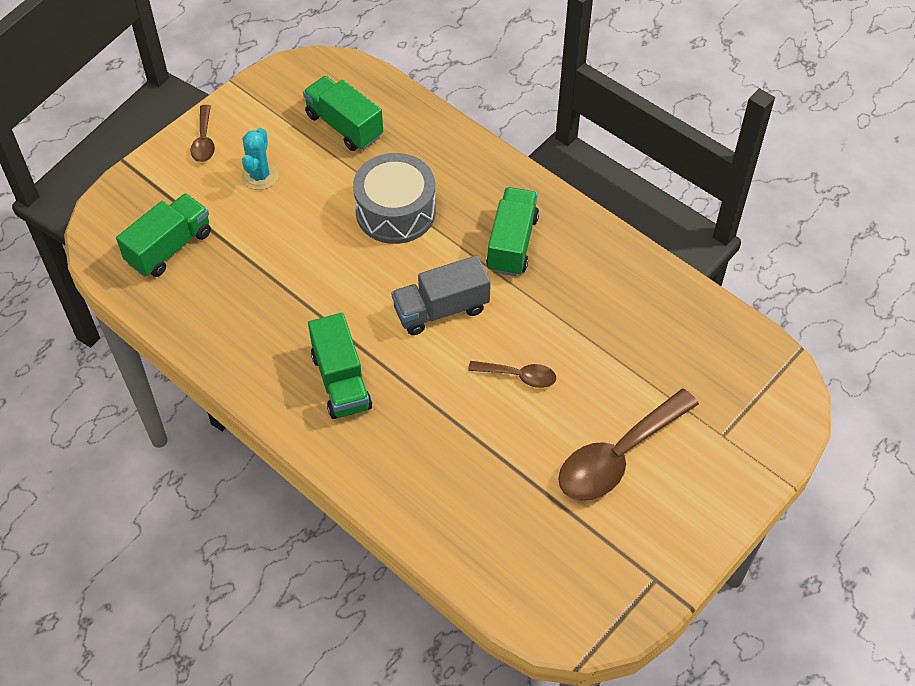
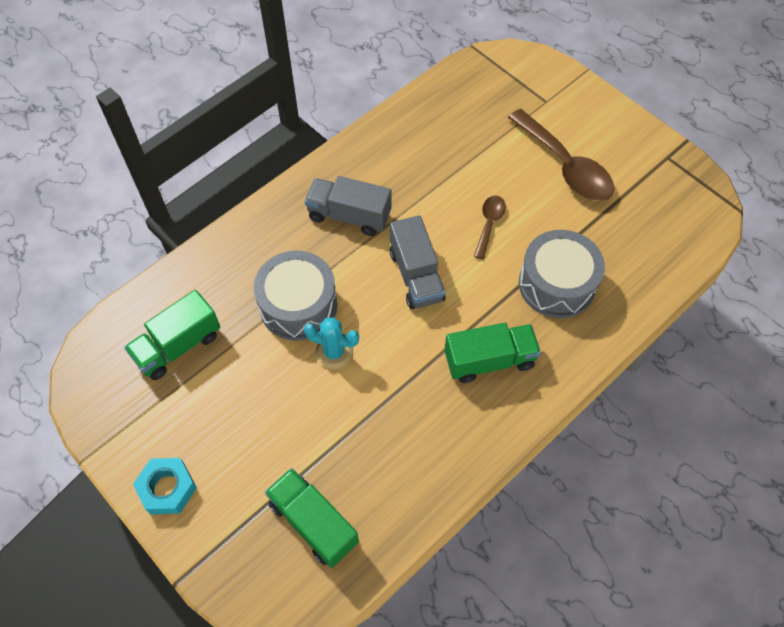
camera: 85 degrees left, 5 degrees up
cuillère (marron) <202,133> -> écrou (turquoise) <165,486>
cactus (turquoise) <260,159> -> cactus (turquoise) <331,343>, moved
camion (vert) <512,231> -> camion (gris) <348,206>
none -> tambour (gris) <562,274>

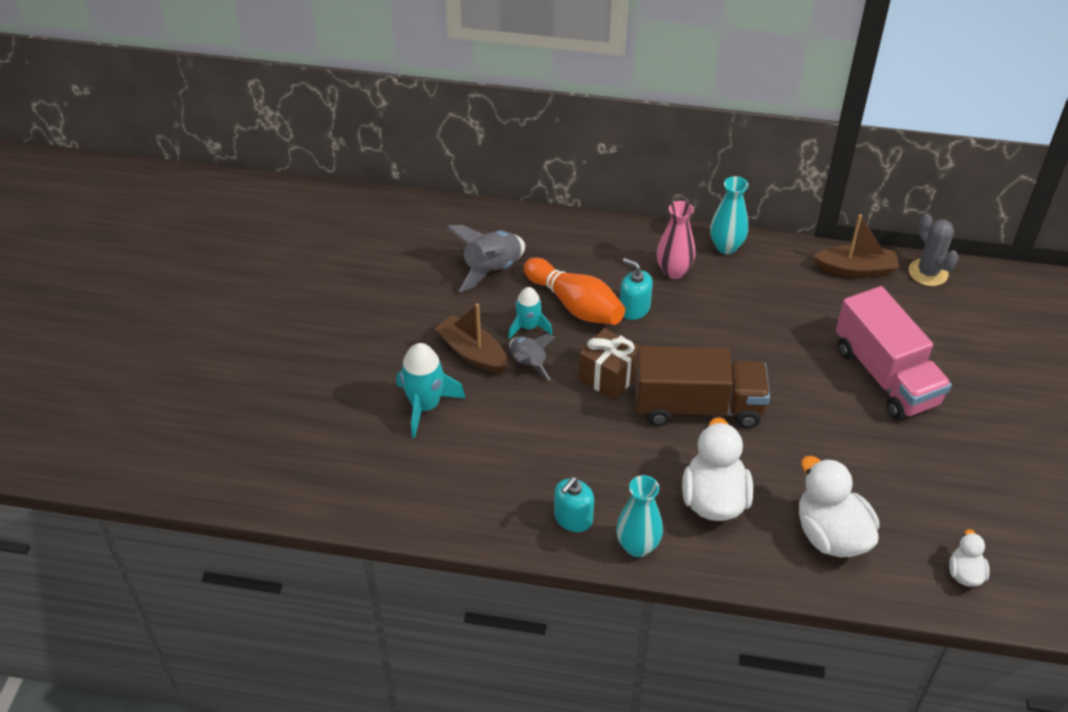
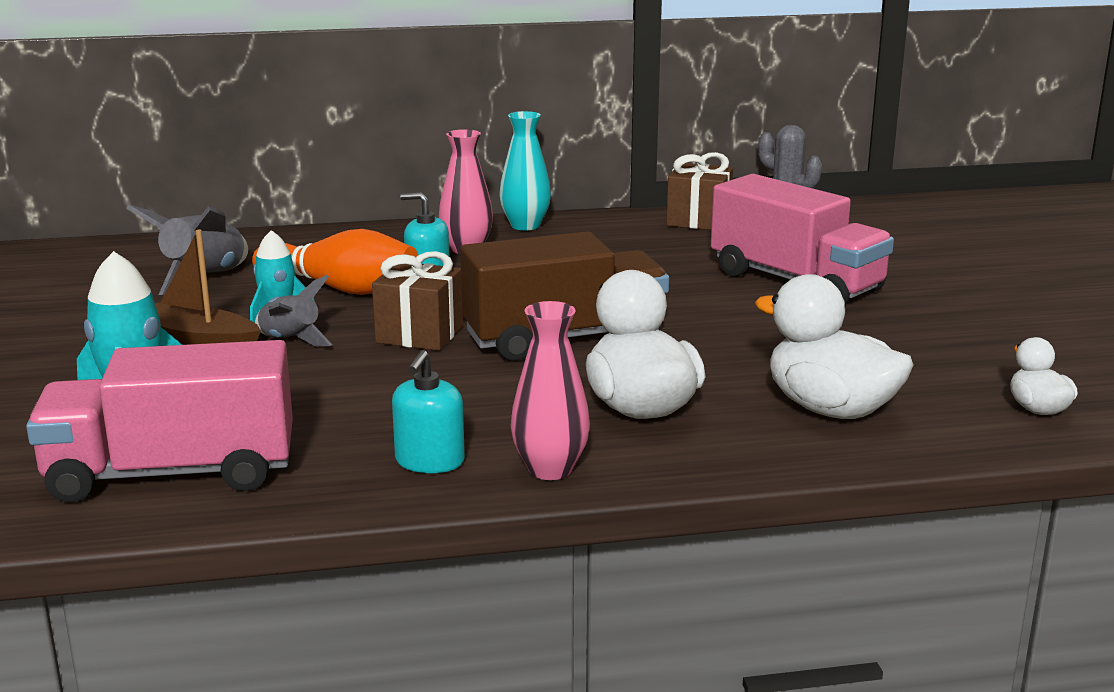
camera: 20 degrees left, 25 degrees down
bateau (marron) <856,245> -> cadeau (marron) <699,191>
vase (turquoise) <639,516> -> vase (rose) <550,390>
none -> camion (rose) <159,421>

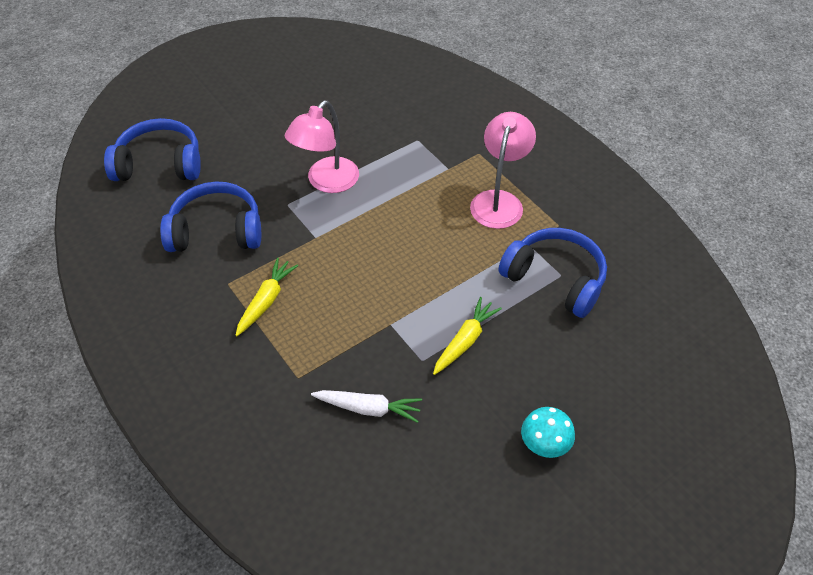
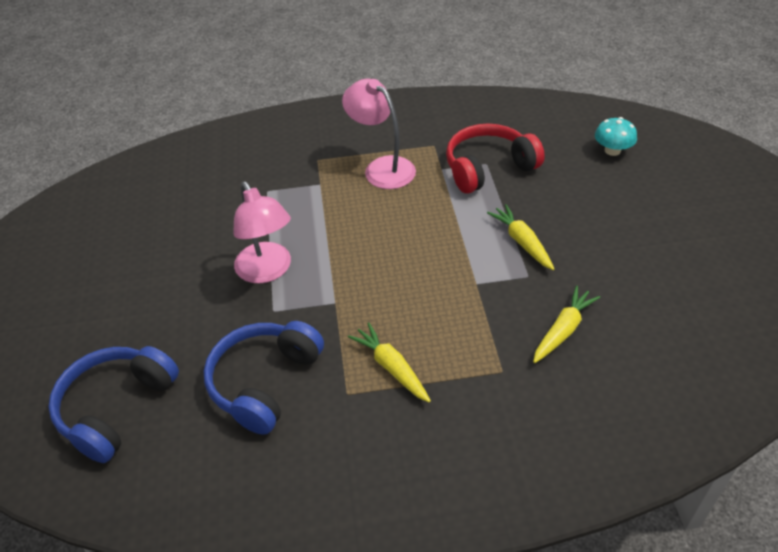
camera: 60 degrees left, 5 degrees down
casque audio (bleu) <552,273> -> casque audio (rouge) <495,158>
carotte (blanc) <366,406> -> carotte (jaune) <566,324>
champignon (turquoise) <548,432> -> champignon (turquoise) <616,136>, moved

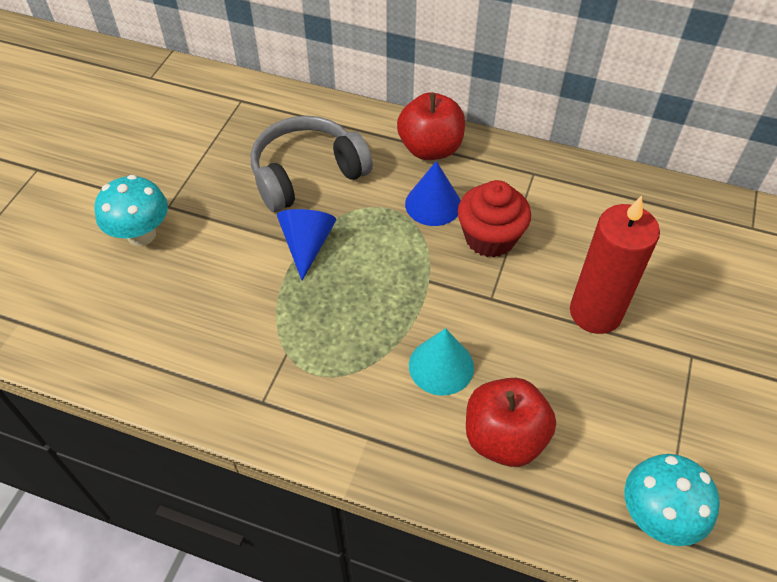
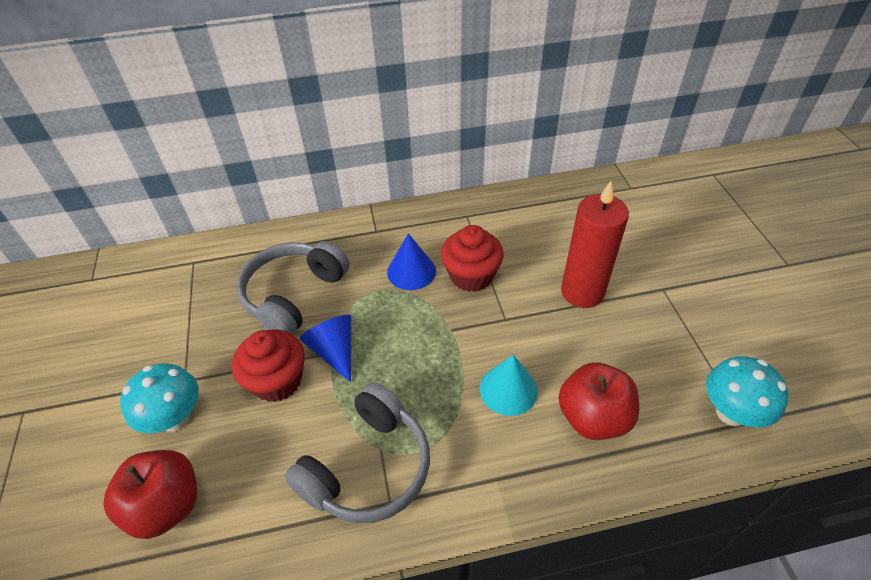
camera: 30 degrees left, 5 degrees down
pomme (rouge) <431,126> -> pomme (rouge) <150,494>, moved
none -> muffin (rouge) <268,365>
none -> casque audio (gris) <357,452>

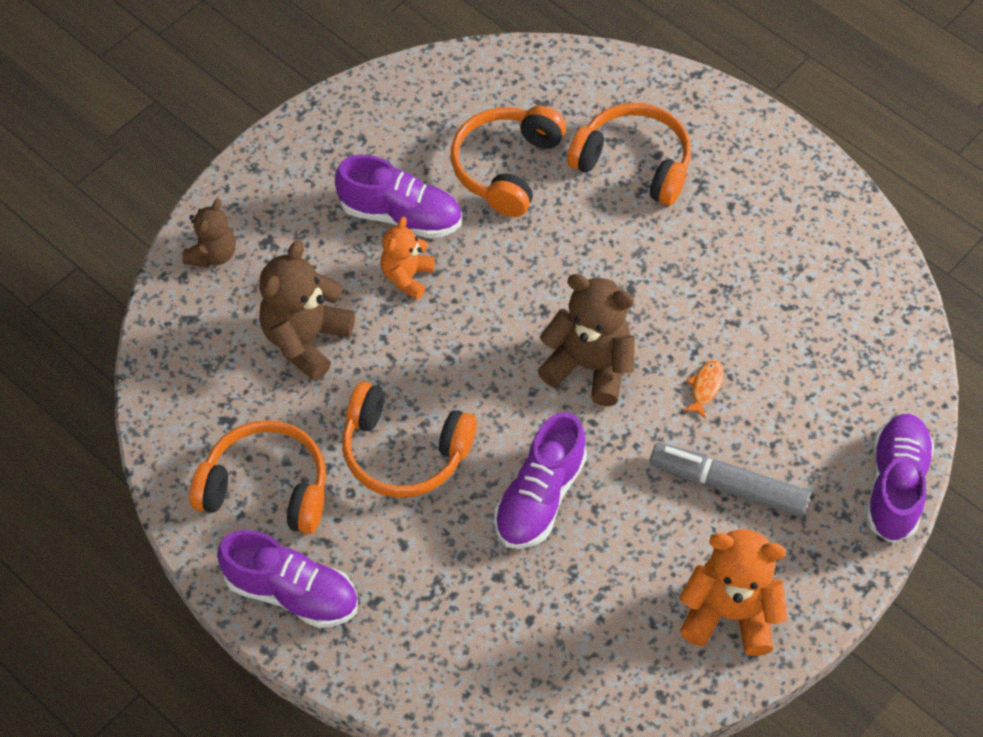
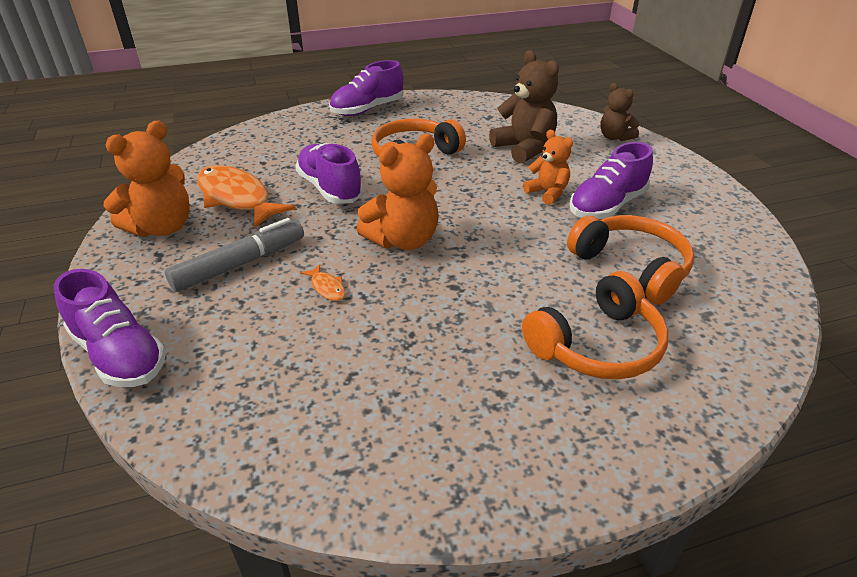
camera: 120 degrees right, 20 degrees down
ours en peluche (marron) <586,340> -> ours en peluche (orange) <398,192>
casque audio (orange) <258,477> -> none
none -> poisson (orange) <246,196>

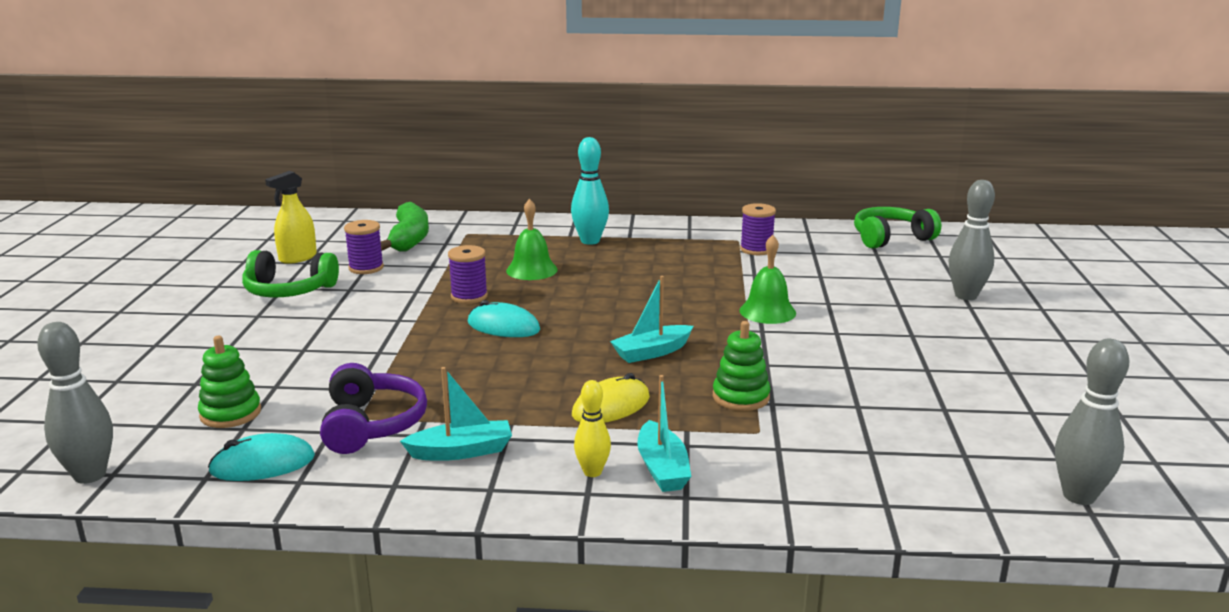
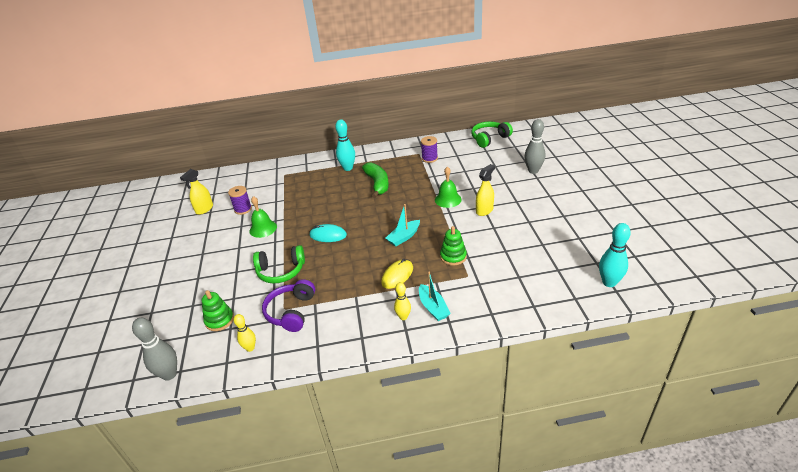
camera: 10 degrees left, 15 degrees up
cloche (vert) <532,239> -> cloche (vert) <263,217>, moved
banane (vert) <404,227> -> banane (vert) <375,180>, moved
bobine (violet) <468,274> -> none
casque audio (vert) <290,273> -> casque audio (vert) <279,264>, moved
quille (gris) <1092,422> -> quille (turquoise) <615,255>
casque audio (violet) <373,408> -> casque audio (violet) <288,305>, 150 degrees counterclockwise
bateau (turquoise) <456,414> -> none
souris (turquoise) <261,457> -> quille (jaune) <245,333>
none -> vaporisateur (jaune) <485,190>

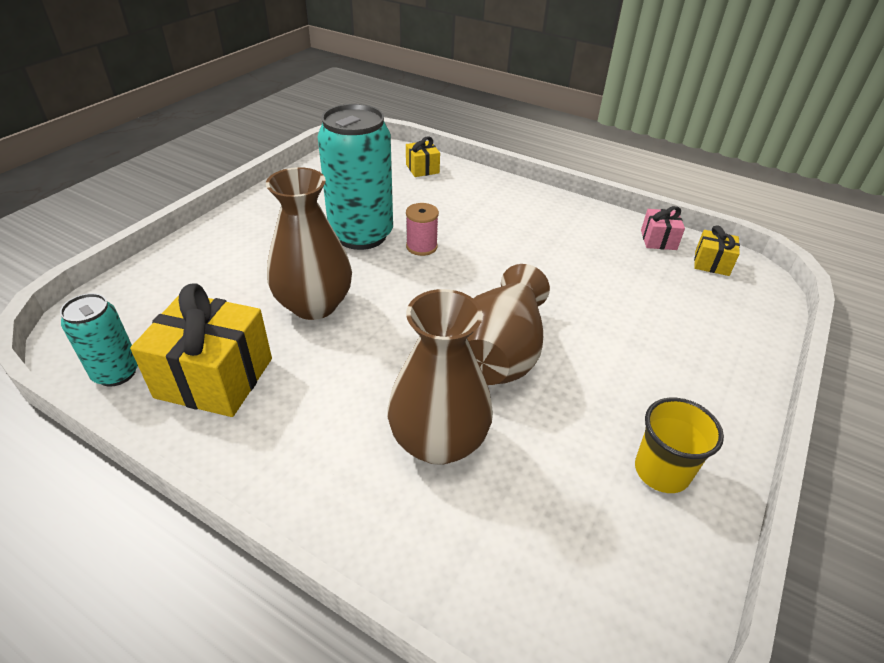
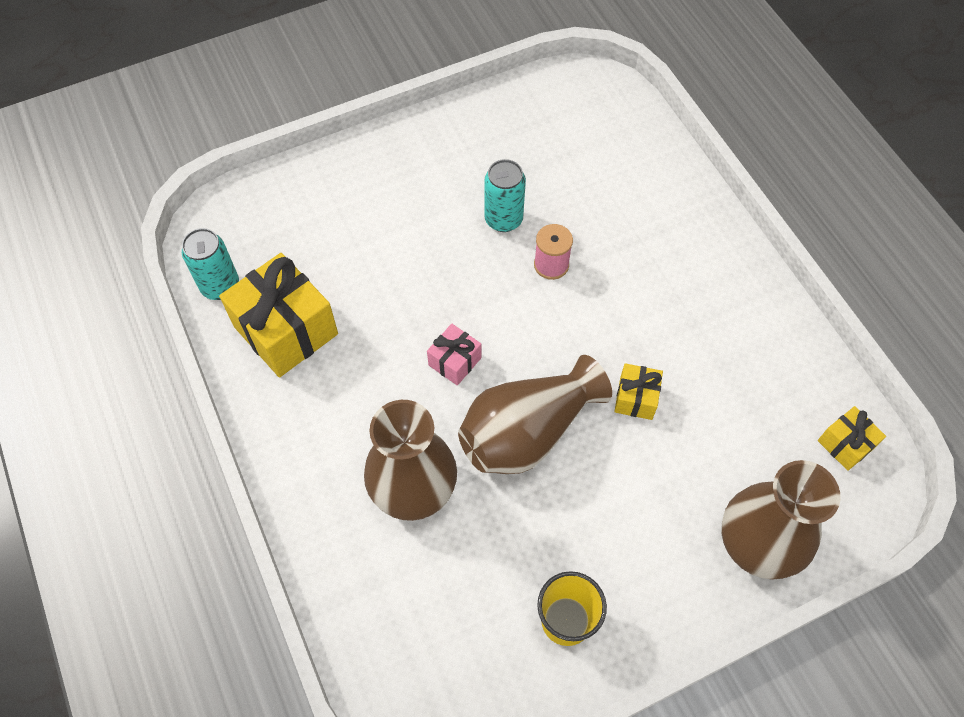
camera: 35 degrees right, 20 degrees up
canette (turquoise) <355,177> -> canette (turquoise) <505,195>, x0.54
cadeau (jaune) <423,157> -> cadeau (jaune) <638,391>, moved
vase (marron) <309,243> -> vase (marron) <781,520>, moved
cadeau (rose) <663,228> -> cadeau (rose) <454,355>, moved

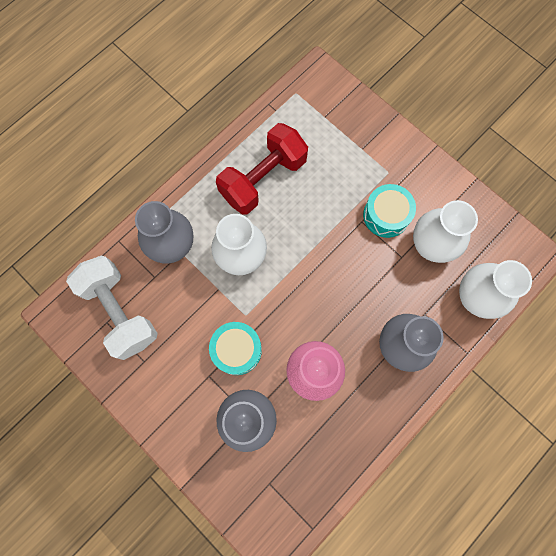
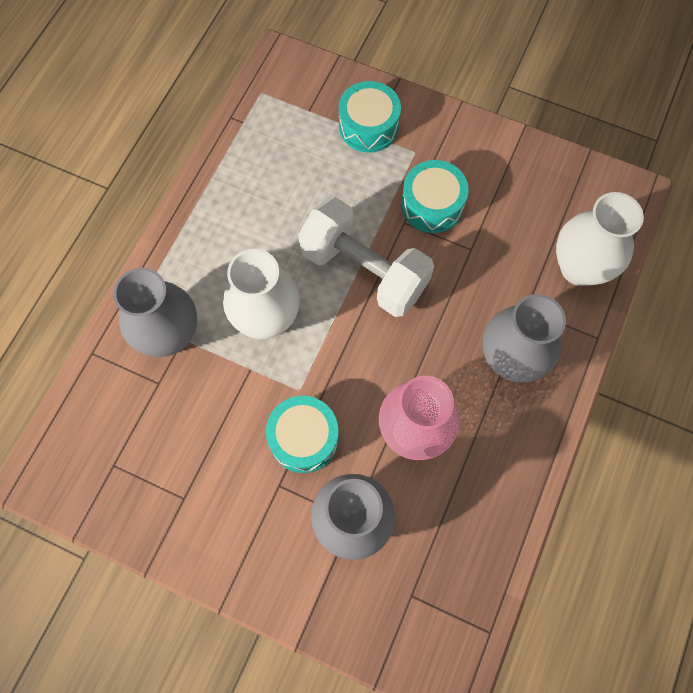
camera: 20 degrees left, 5 degrees down
haltère (rouge) <262,169> -> none
vase (blanc) <445,231> -> none
haltère (blanc) <112,308> -> haltère (blanc) <366,257>, moved
none -> tambour (turquoise) <370,117>

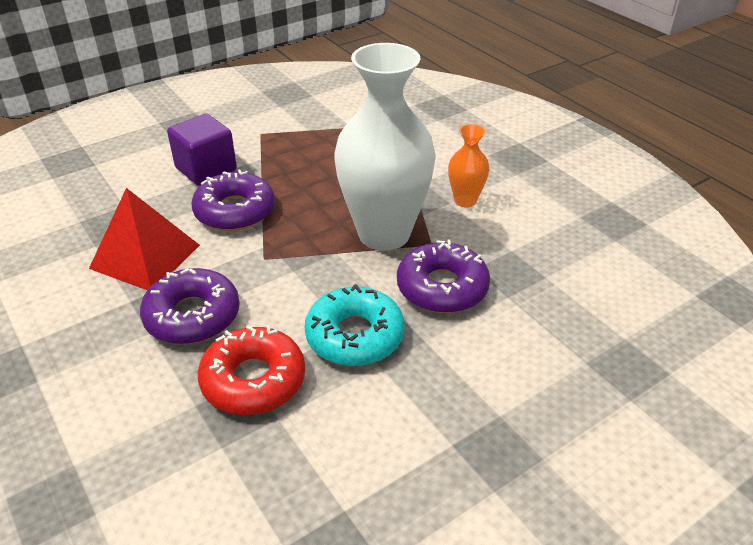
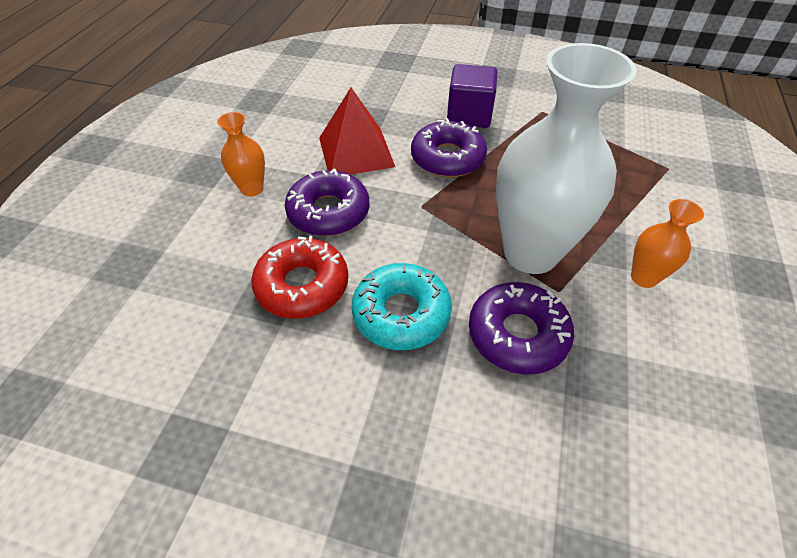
camera: 50 degrees right, 10 degrees up
none -> vase (orange) <241,154>

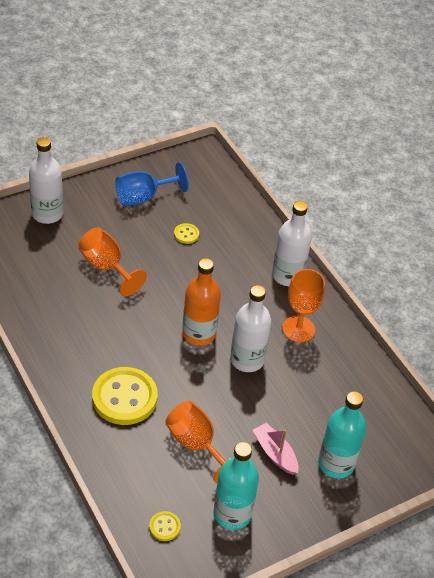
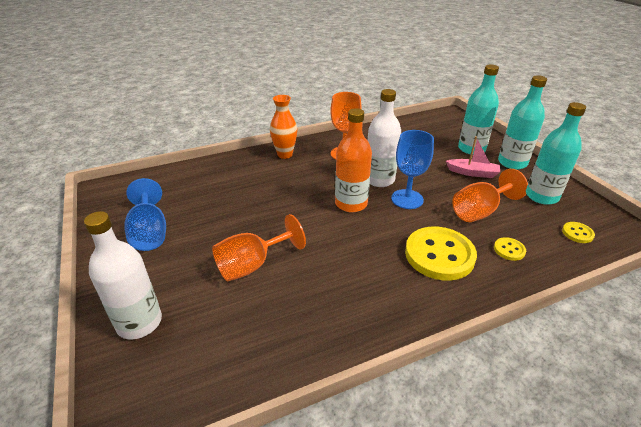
camera: 80 degrees left, 10 degrees down
bouteille (blanc) <292,243> -> vase (orange) <283,127>
bouton (jaune) <186,233> -> bouton (jaune) <510,249>, moved
bateau (rose) <276,449> -> bateau (rose) <473,157>, 135 degrees counterclockwise
none -> bouteille (turquoise) <522,122>
none -> verre à pied (bleu) <412,169>

